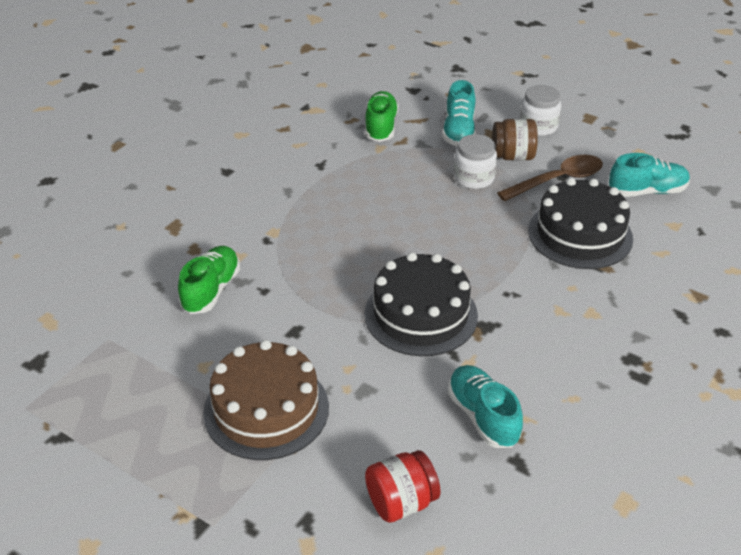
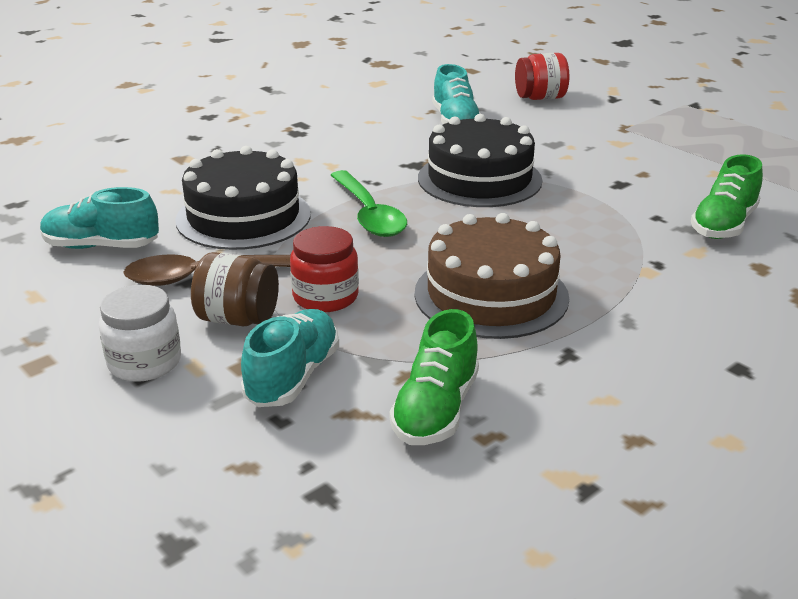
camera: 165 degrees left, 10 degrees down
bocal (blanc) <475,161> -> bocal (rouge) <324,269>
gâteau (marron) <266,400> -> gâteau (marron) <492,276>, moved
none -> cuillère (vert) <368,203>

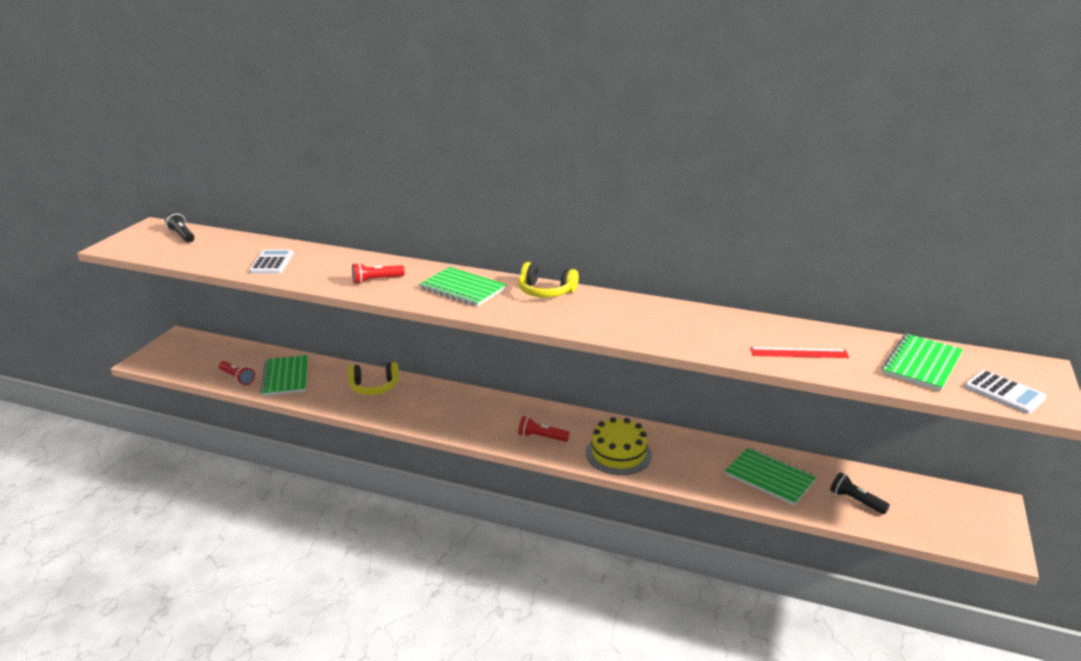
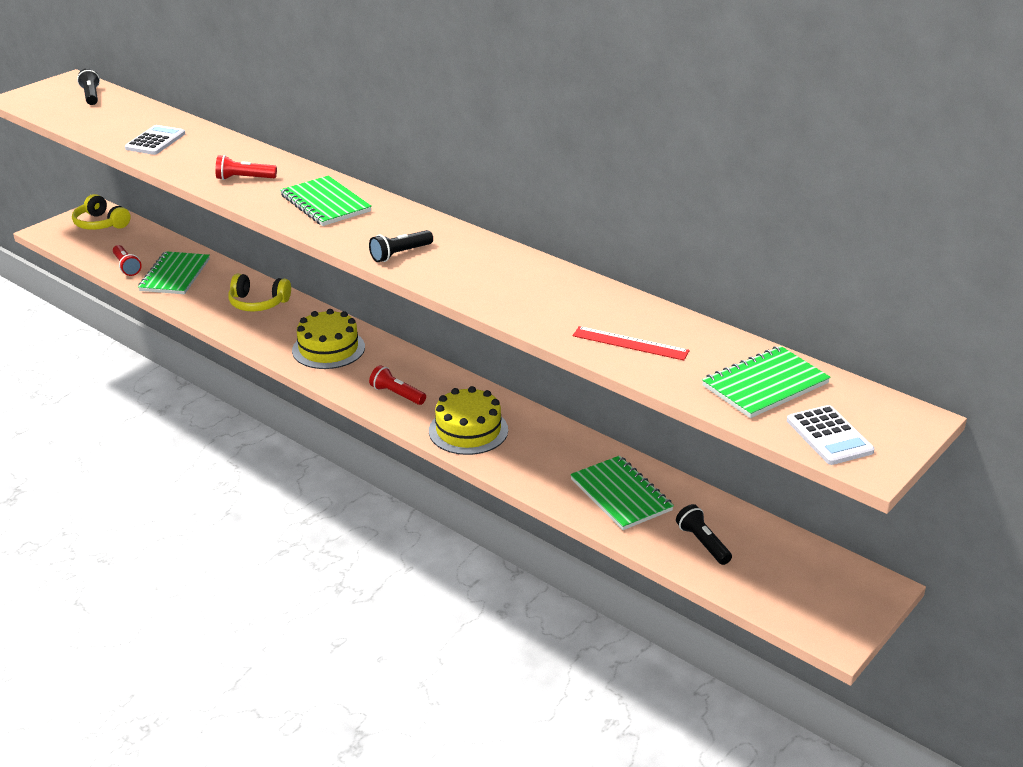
camera: 20 degrees right, 5 degrees up
casque audio (jaune) <549,280> -> casque audio (jaune) <101,212>, moved
none -> lampe de poche (noir) <401,246>
none -> gâteau (jaune) <328,339>

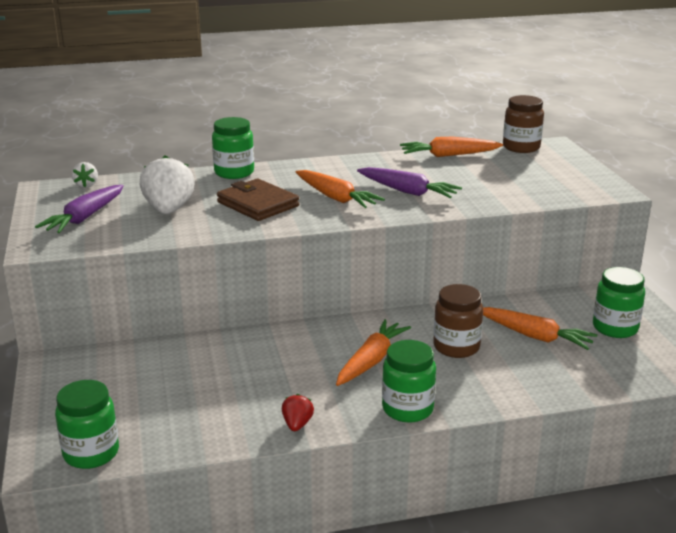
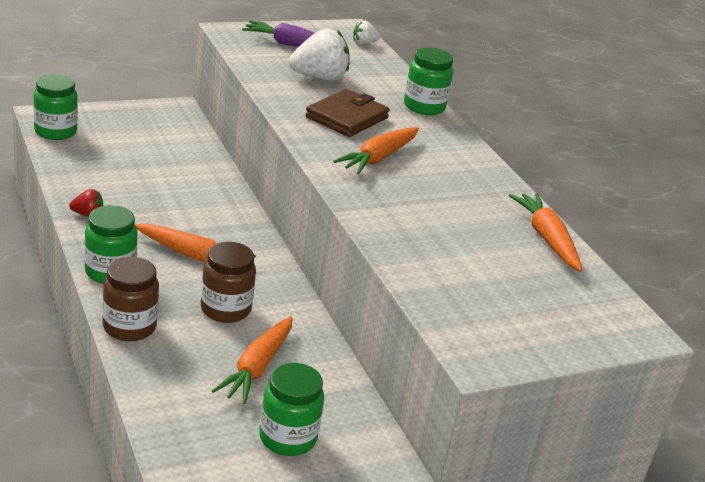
camera: 75 degrees right, 5 degrees up
bocal (marron) <523,124> -> bocal (marron) <130,299>, moved
carotte (violet) <409,182> -> none

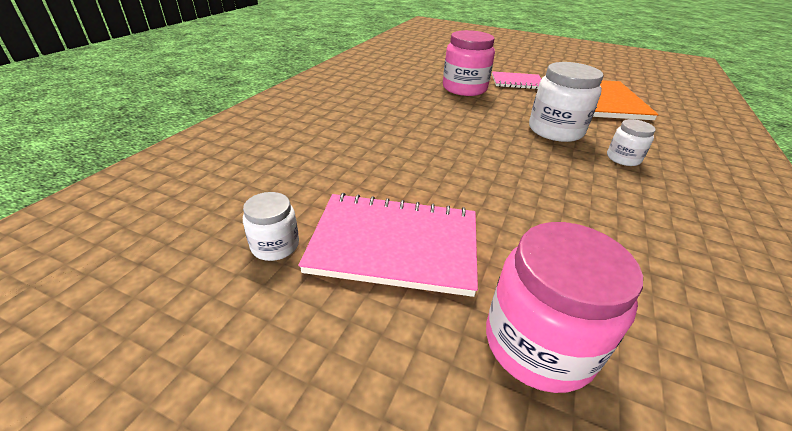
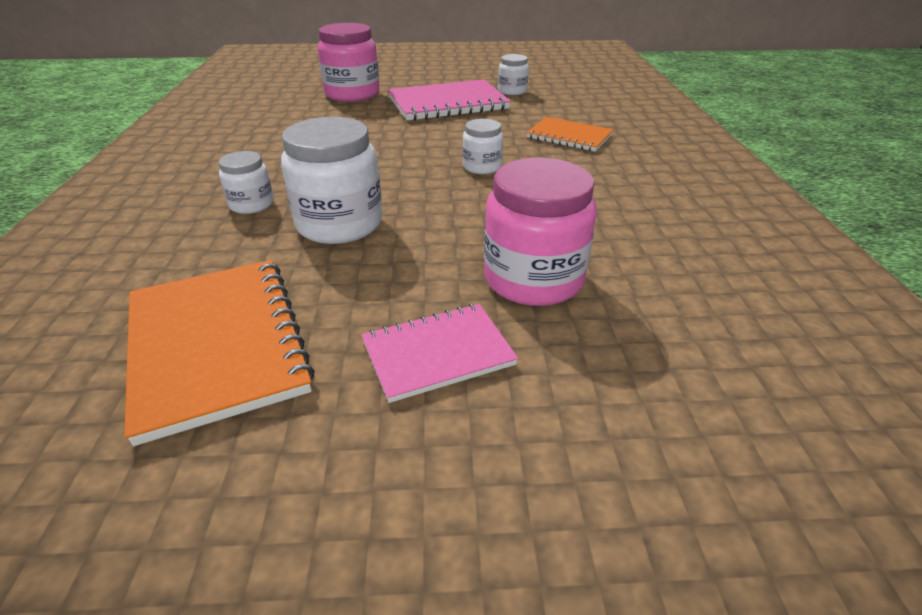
camera: 155 degrees right, 0 degrees up
none -> carnet (orange) <569,134>
none -> bocal (blanc) <482,146>

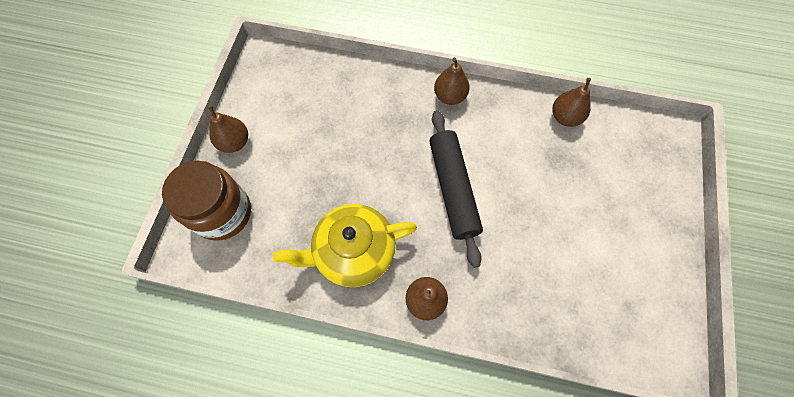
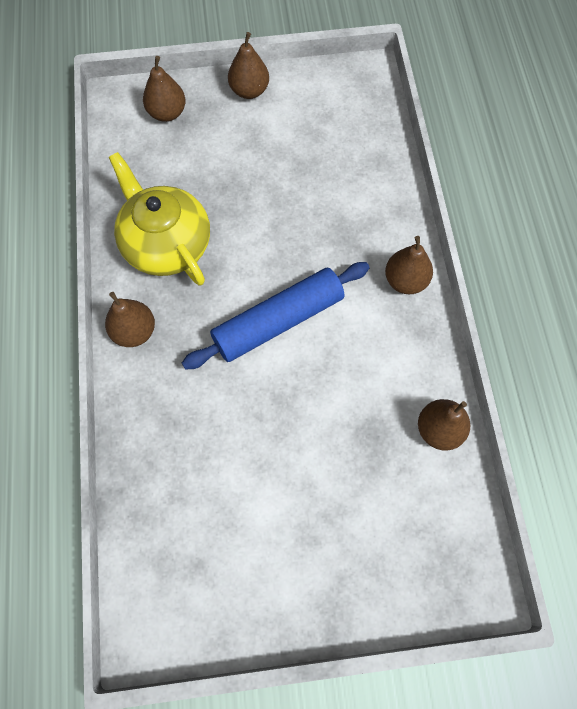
camera: 70 degrees right, 0 degrees up
rouleau à pâtisserie (noir) <456,189> -> rouleau à pâtisserie (bleu) <276,316>
bocal (marron) <206,201> -> poire (marron) <164,89>

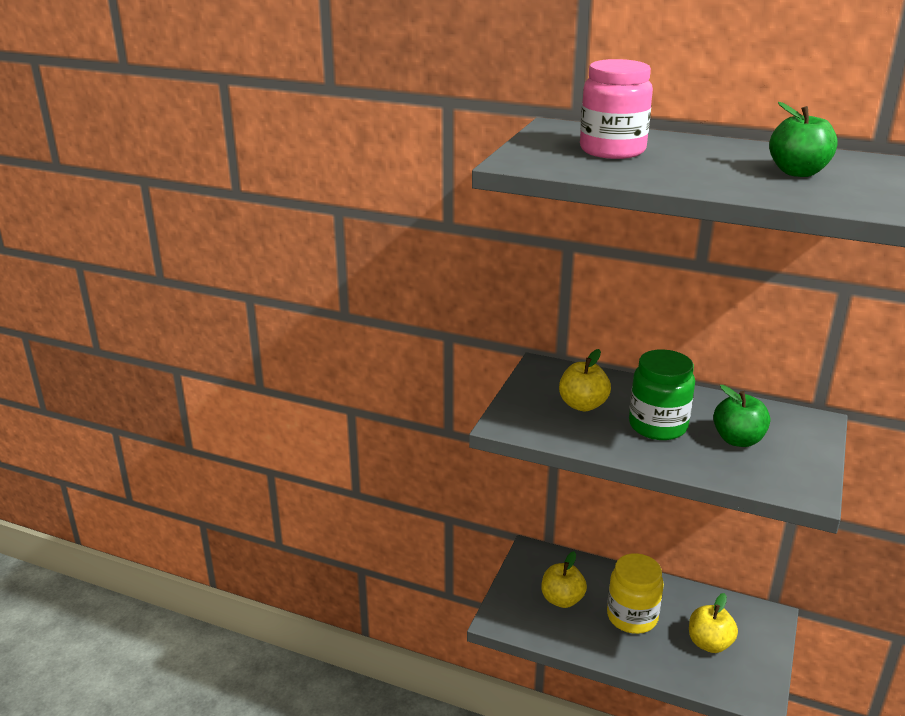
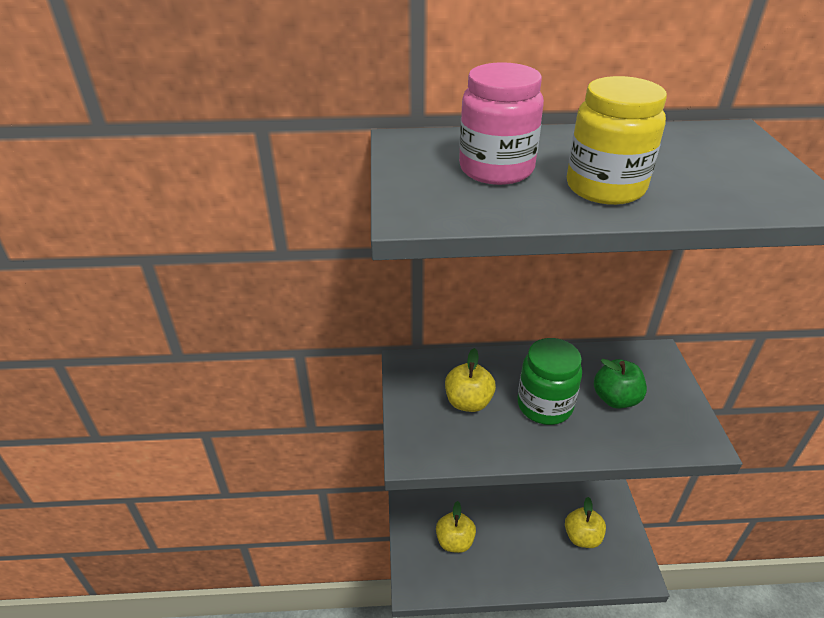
camera: 25 degrees left, 10 degrees up
pomme (vert) <803,139> -> none
bocal (jaune) <635,593> -> bocal (jaune) <617,140>, moved

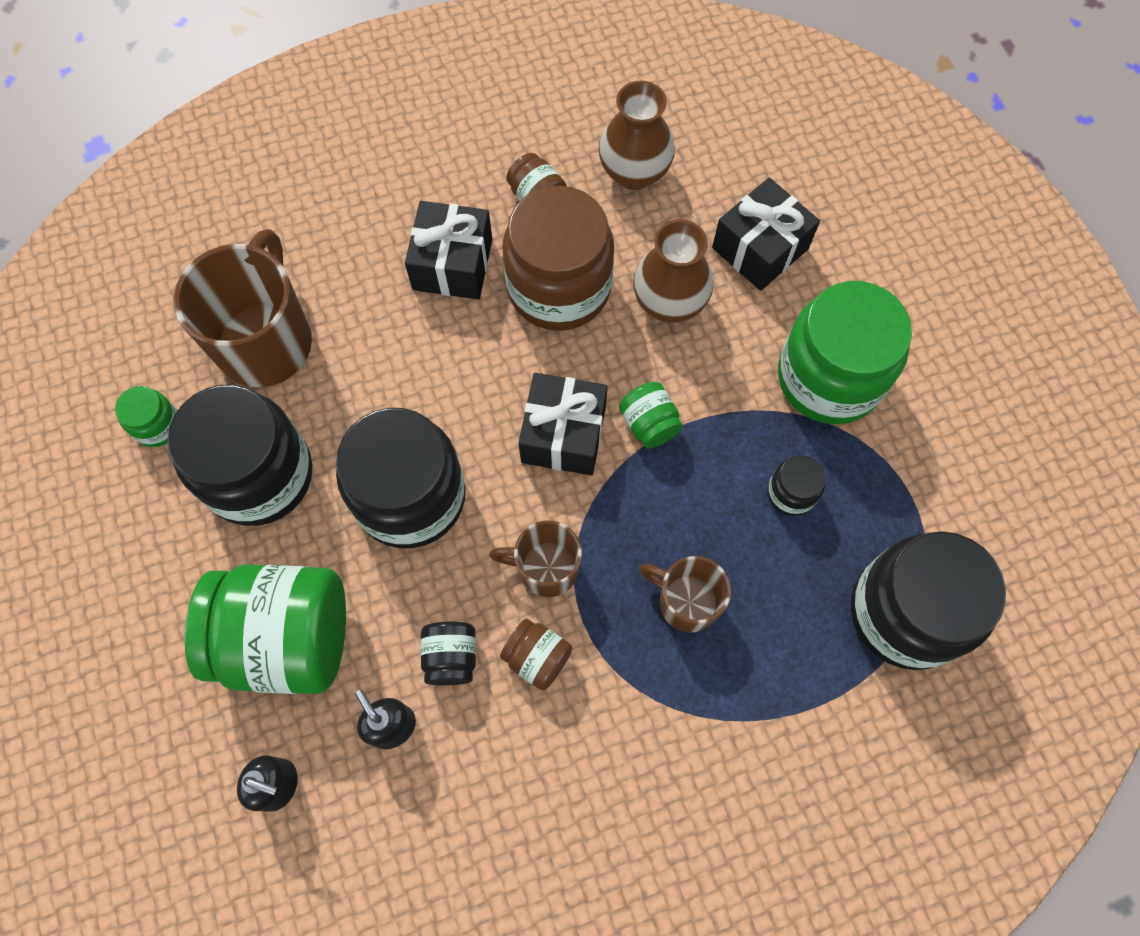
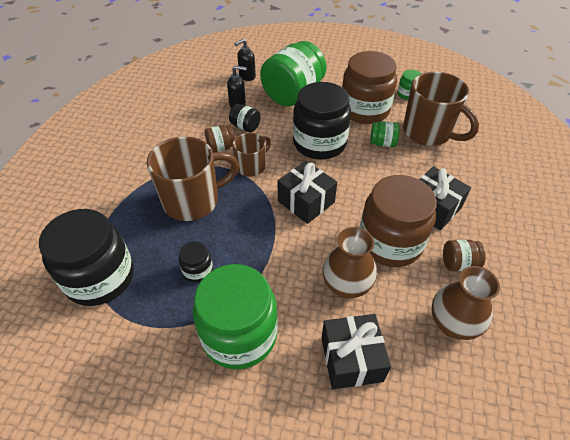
camera: 125 degrees right, 20 degrees down
bocal (vert) <651,415> -> bocal (vert) <385,134>, moved
bocal (noir) <239,455> -> bocal (marron) <369,87>
tasse (marron) <685,594> -> tasse (marron) <193,178>, x1.77

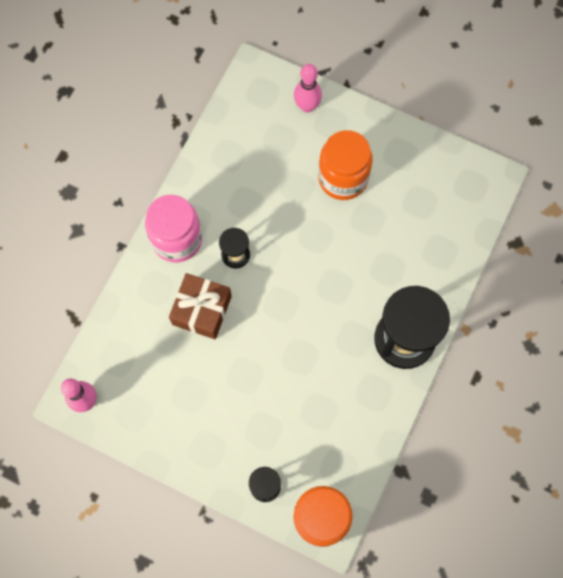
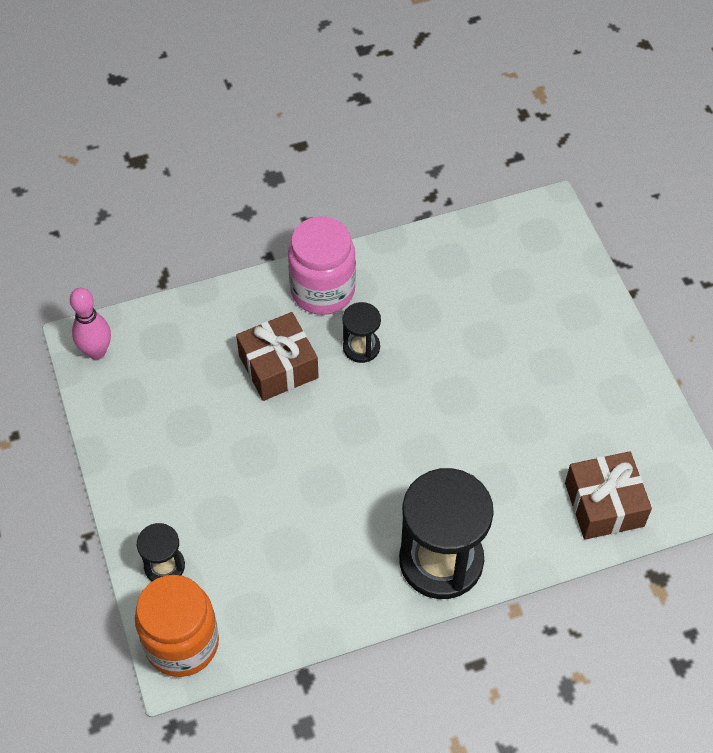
camera: 45 degrees right, 15 degrees down
quille (rose) <308,88> -> none
bocal (orange) <345,165> -> none
none -> cadeau (marron) <608,495>

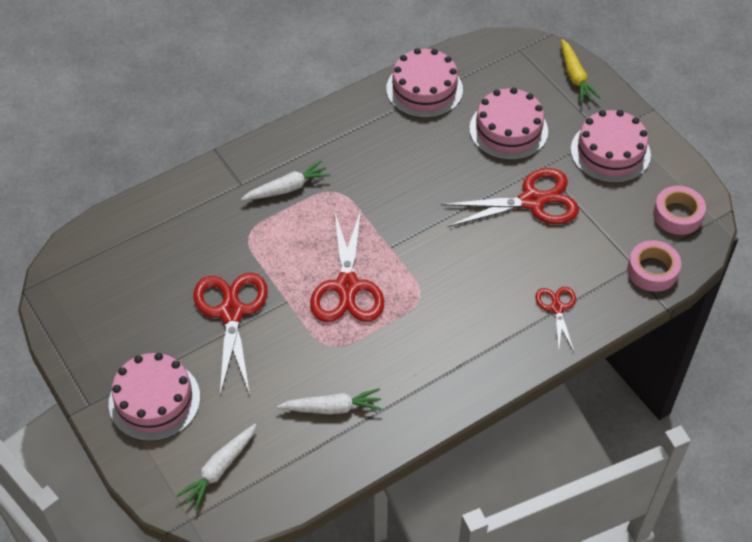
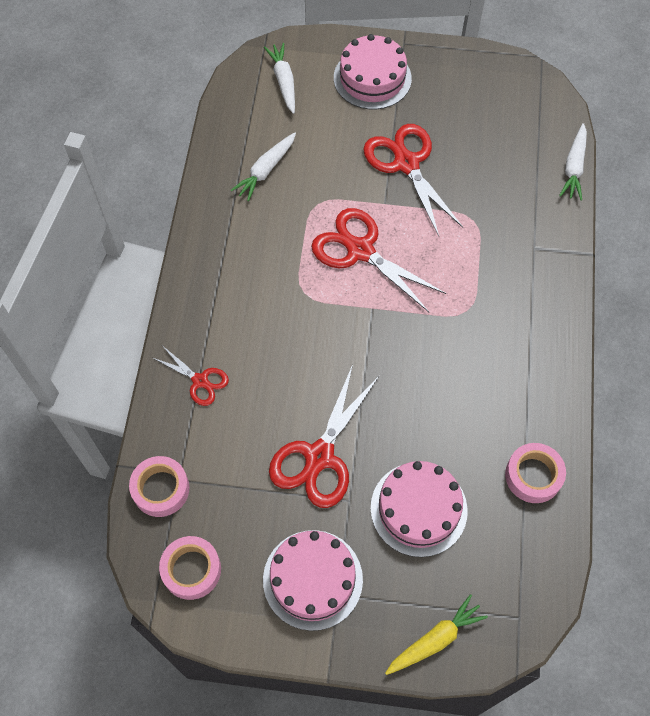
camera: 130 degrees right, 10 degrees up
carotte (jaune) <581,71> -> carotte (jaune) <436,634>, 120 degrees clockwise
gâteau (rose) <424,83> -> ruban adhésif (rose) <535,473>
carotte (blanc) <286,180> -> carotte (blanc) <573,162>, moved
ciseaux (rouge) <230,334> -> ciseaux (rouge) <413,180>, 150 degrees counterclockwise

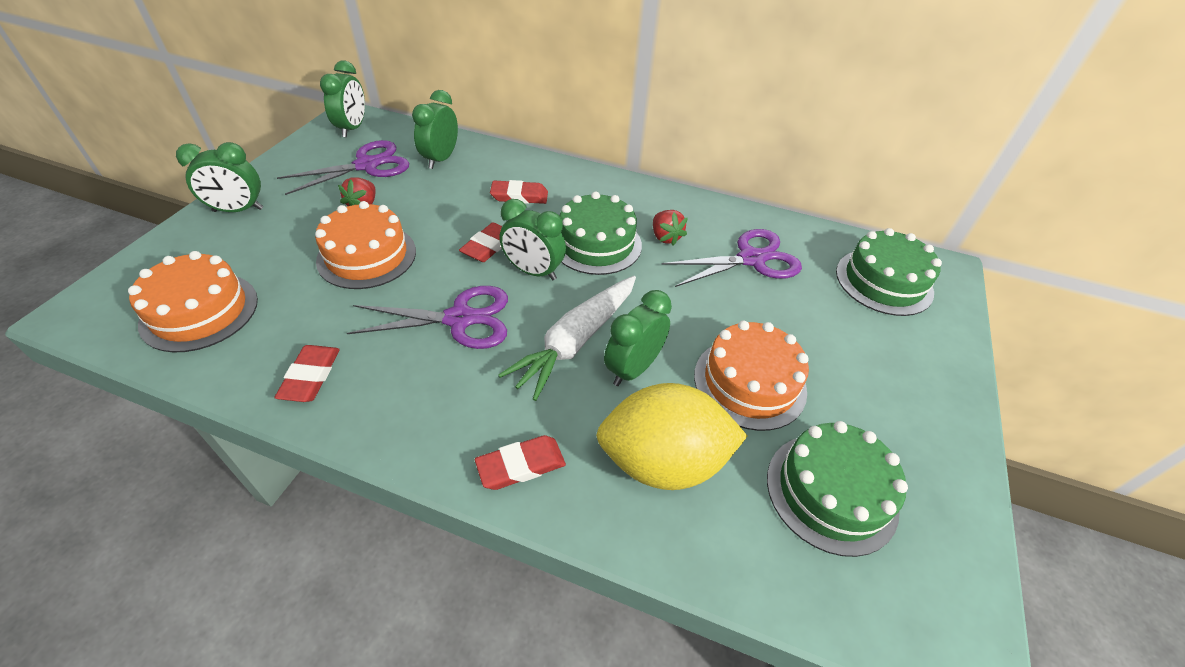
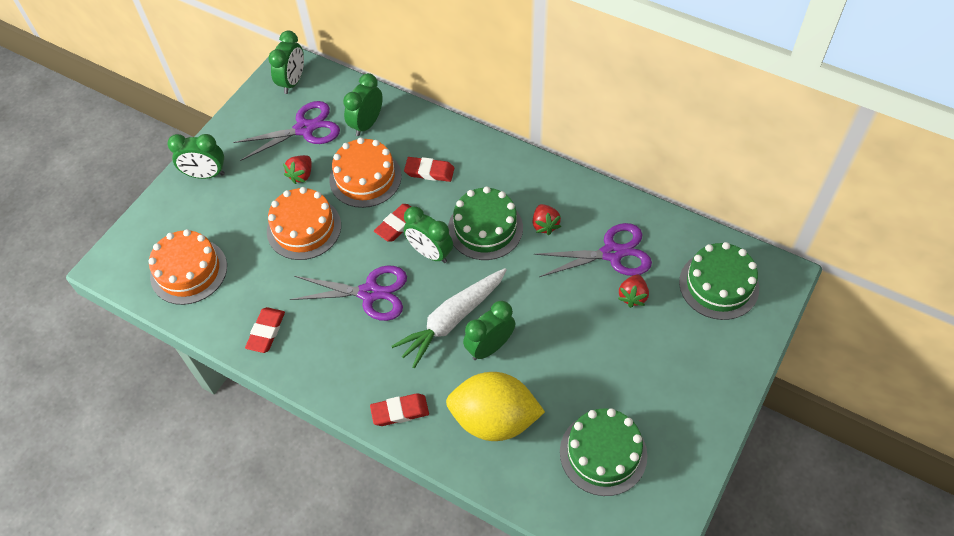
camera: 15 degrees right, 10 degrees up
gâteau (orange) <751,375> -> gâteau (orange) <366,172>, moved
none -> fraise (rouge) <633,291>

